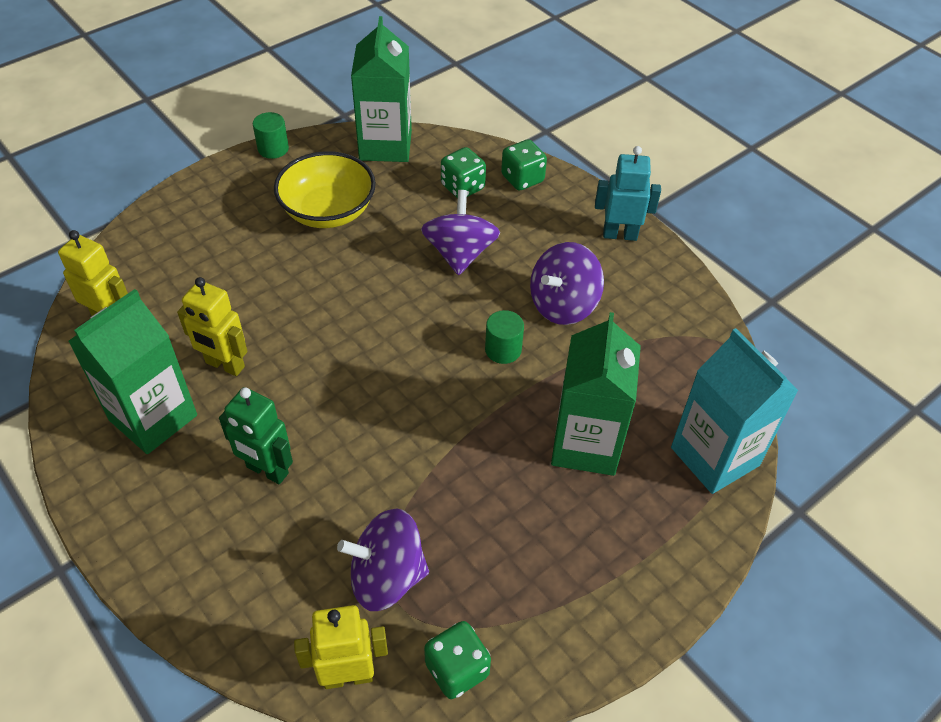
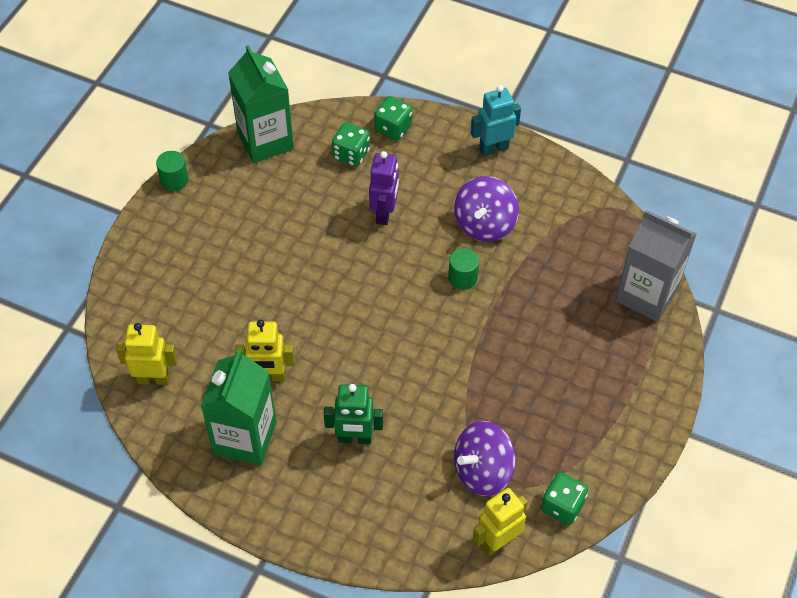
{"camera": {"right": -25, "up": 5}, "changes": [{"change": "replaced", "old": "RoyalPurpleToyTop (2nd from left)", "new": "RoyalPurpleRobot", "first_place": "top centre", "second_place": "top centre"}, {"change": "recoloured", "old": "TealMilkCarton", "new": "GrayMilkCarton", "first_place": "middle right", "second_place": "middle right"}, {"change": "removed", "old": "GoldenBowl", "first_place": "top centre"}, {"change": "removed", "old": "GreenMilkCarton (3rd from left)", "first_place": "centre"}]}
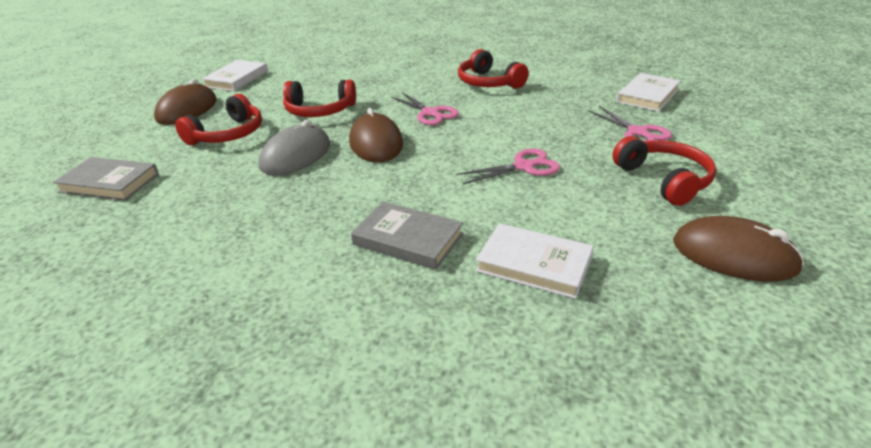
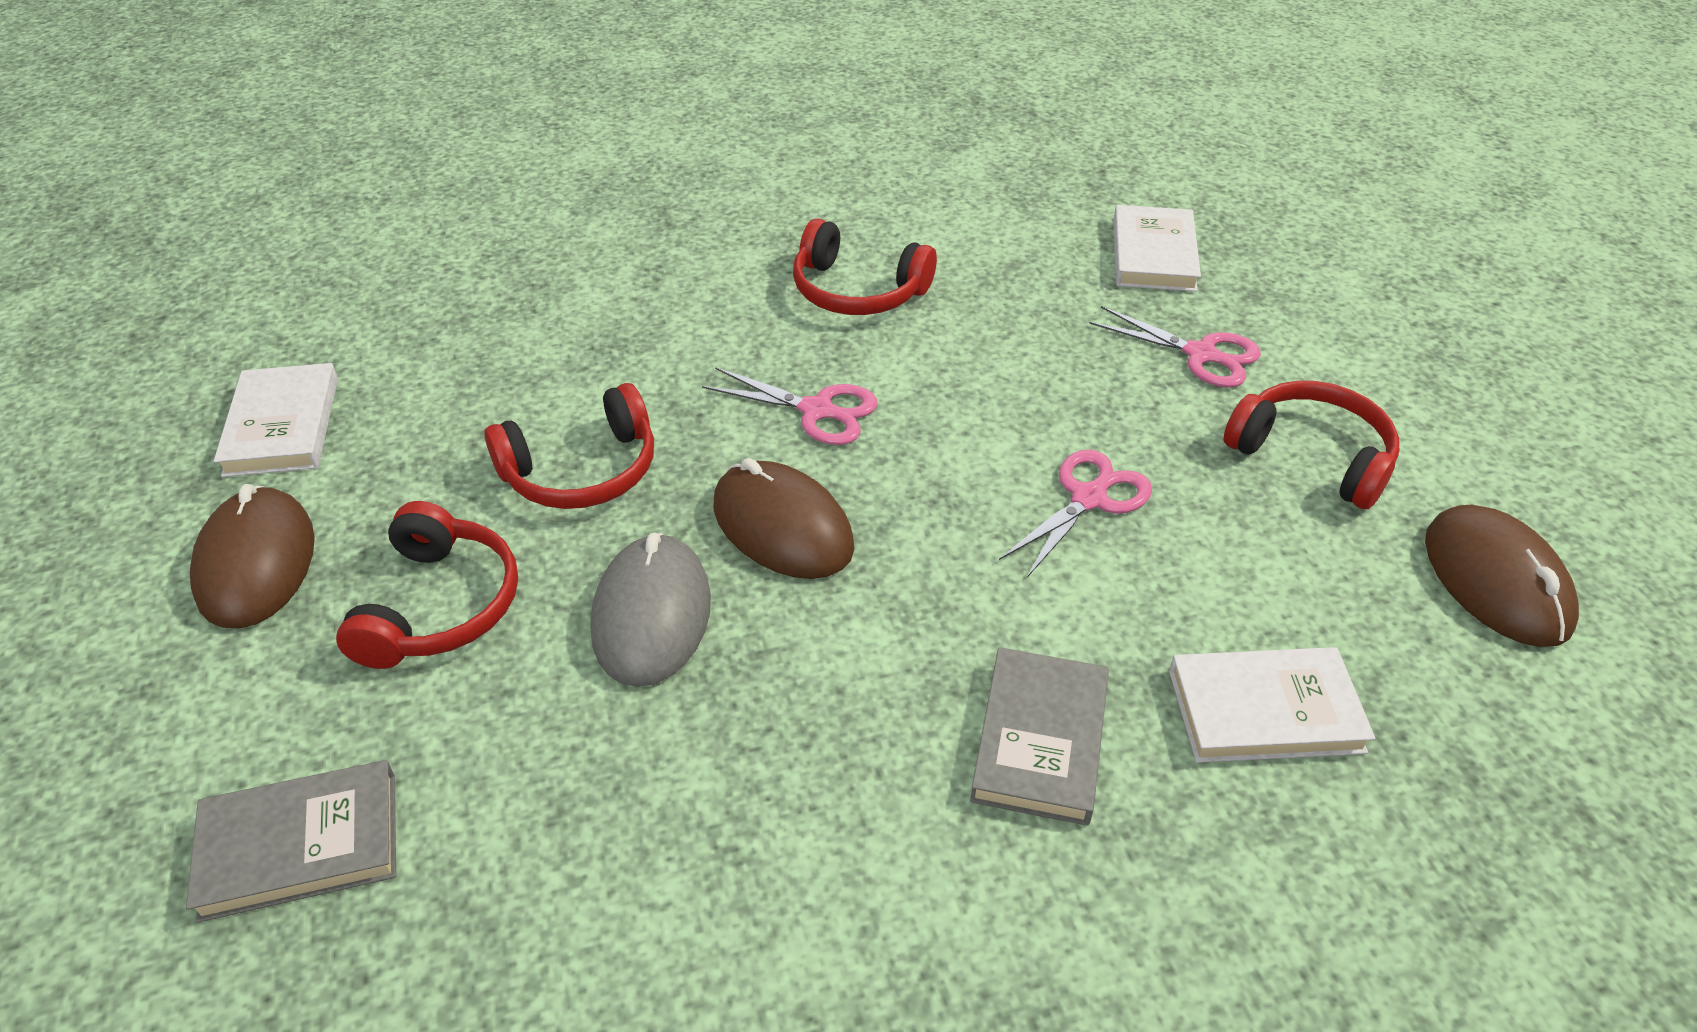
{"camera": {"right": -30, "up": 10}, "changes": [{"change": "turned", "old": "GrayHardcover (2nd from left)", "first_place": "centre", "second_place": "bottom centre", "degrees": -75}, {"change": "turned", "old": "BrownMouse (3rd from left)", "first_place": "middle right", "second_place": "middle right", "degrees": 75}]}
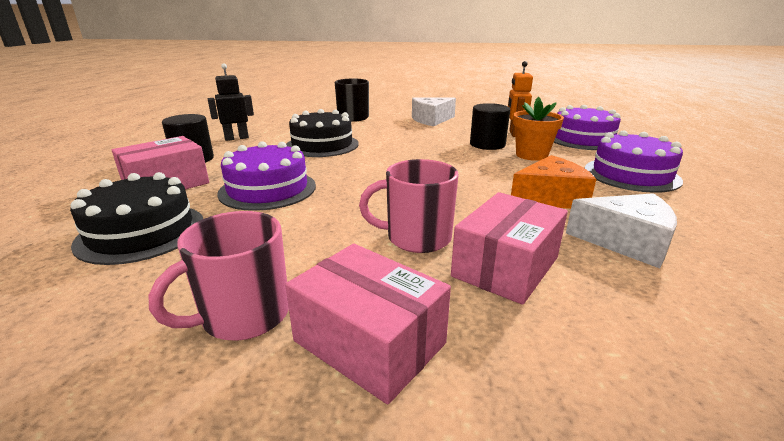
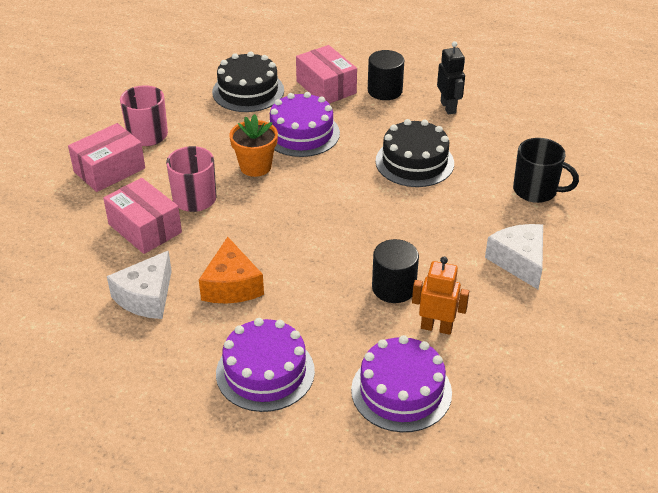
{"camera": {"right": 100, "up": 15}, "changes": [{"change": "moved", "old": "OrangeColouredPlantPot", "first_place": "top right", "second_place": "top centre"}]}
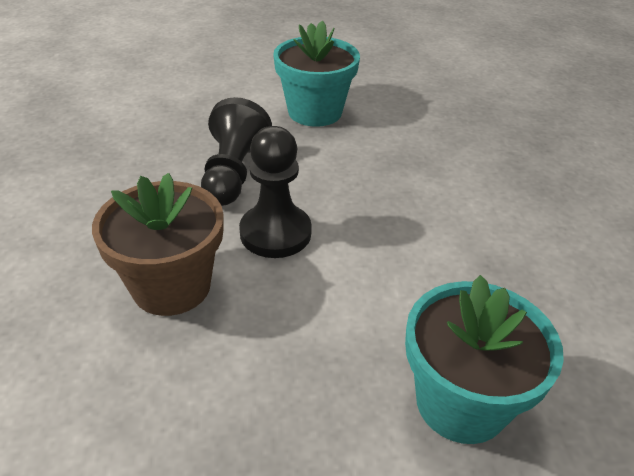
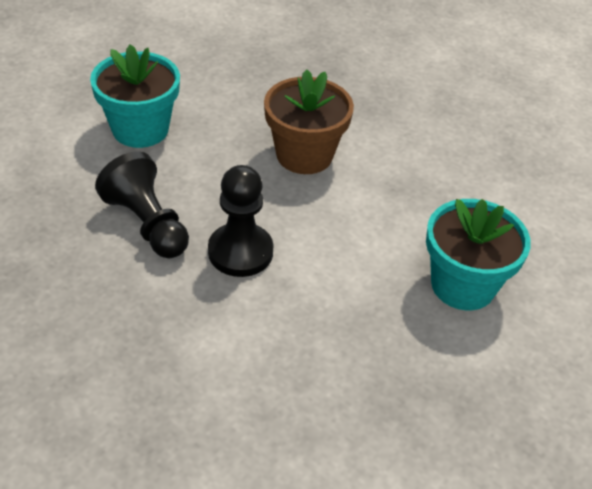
{"camera": {"right": -45, "up": 5}, "changes": [{"change": "moved", "old": "BrownPlantPot", "first_place": "middle left", "second_place": "top centre"}]}
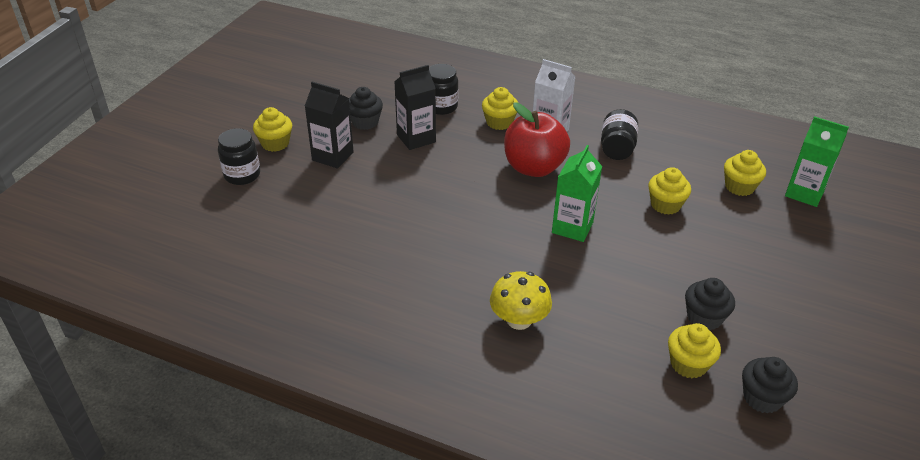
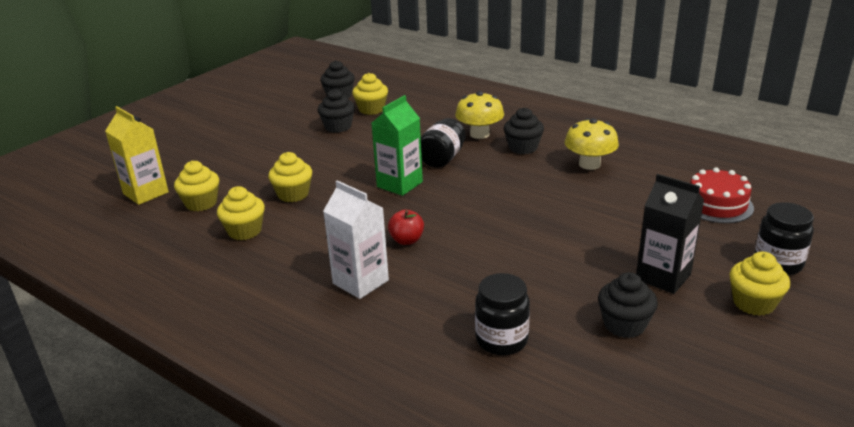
{"camera": {"right": -165, "up": -10}, "changes": [{"change": "recoloured", "old": "GreenMilkCarton (2nd from left)", "new": "GoldenMilkCarton", "first_place": "middle right", "second_place": "middle left"}, {"change": "moved", "old": "GoldenFairyCake (2nd from left)", "first_place": "top centre", "second_place": "middle left"}, {"change": "resized", "old": "RedApple", "first_place": "top centre", "second_place": "centre", "factor": 0.46}, {"change": "moved", "old": "BlackJar (3rd from left in the first image)", "new": "BlackJar (1st from left)", "first_place": "top right", "second_place": "centre"}, {"change": "added", "new": "BlackFairyCake (3rd from left)", "second_place": "top centre"}, {"change": "added", "new": "GoldenMushroom (2nd from left)", "second_place": "middle right"}, {"change": "added", "new": "RedLayerCake", "second_place": "middle right"}, {"change": "removed", "old": "BlackMilkCarton (2nd from left)", "first_place": "top centre"}]}
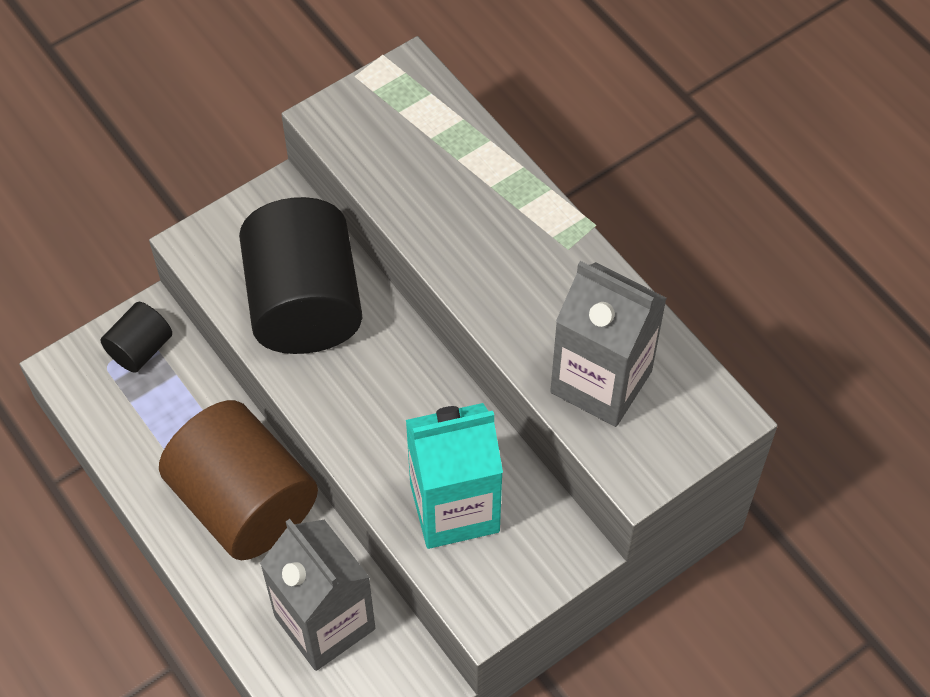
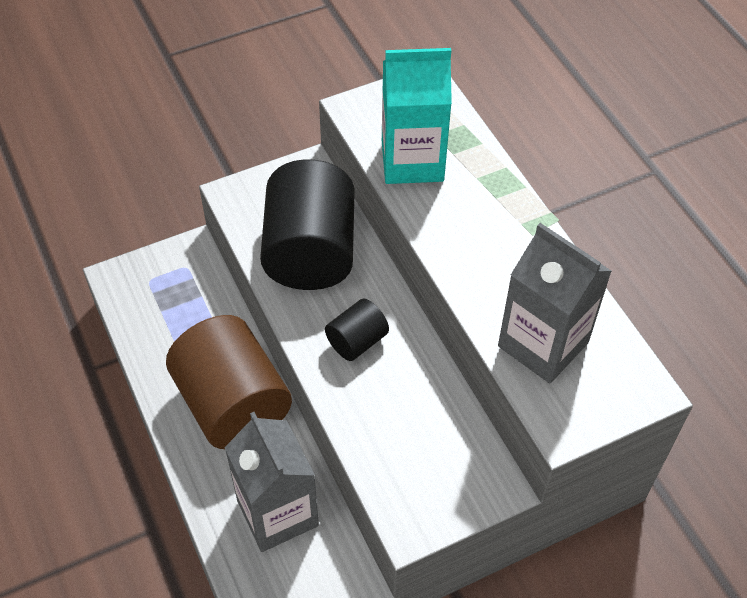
{"camera": {"right": 10, "up": -5}, "changes": [{"change": "moved", "old": "BlackCylinder (1st from left in the first image)", "new": "BlackCylinder (2nd from left)", "first_place": "middle left", "second_place": "centre"}, {"change": "moved", "old": "TealMilkCarton", "first_place": "bottom centre", "second_place": "top centre"}]}
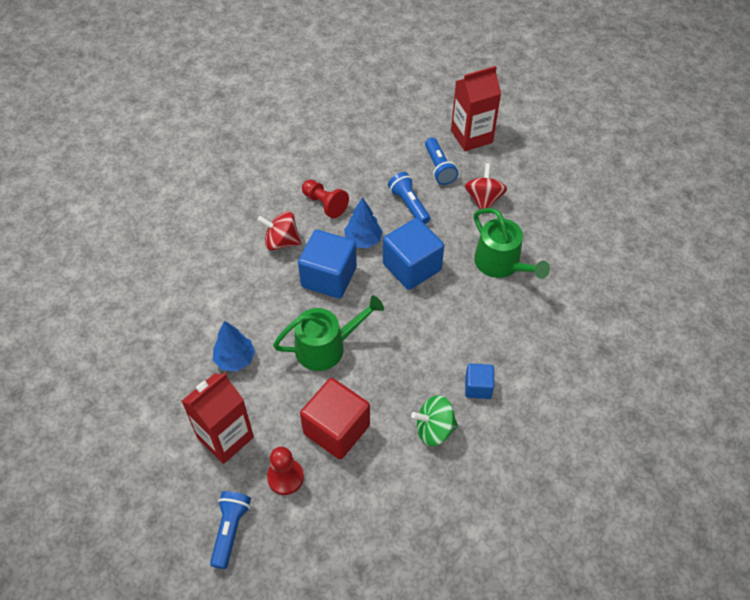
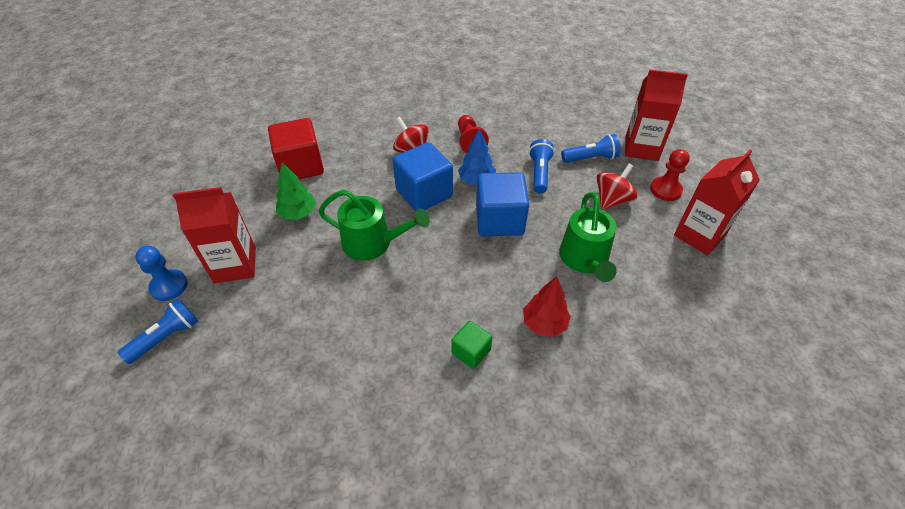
{"camera": {"right": 35, "up": -5}, "changes": [{"change": "added", "new": "BlueGamePawn", "second_place": "middle left"}, {"change": "moved", "old": "RedBlock", "first_place": "bottom centre", "second_place": "top left"}, {"change": "recoloured", "old": "BlueToyTree (1st from left)", "new": "GreenToyTree", "first_place": "middle left", "second_place": "middle left"}, {"change": "recoloured", "old": "BlueBlock (3rd from left)", "new": "GreenBlock", "first_place": "centre", "second_place": "bottom centre"}, {"change": "added", "new": "RedToyTree", "second_place": "centre"}, {"change": "turned", "old": "BlueTorch (3rd from left)", "first_place": "top centre", "second_place": "top centre", "degrees": -120}, {"change": "moved", "old": "RedGamePawn (1st from left in the first image)", "new": "RedGamePawn (2nd from left)", "first_place": "bottom centre", "second_place": "middle right"}, {"change": "added", "new": "RedMilkCarton (3rd from left)", "second_place": "middle right"}, {"change": "removed", "old": "GreenToyTop", "first_place": "bottom centre"}]}
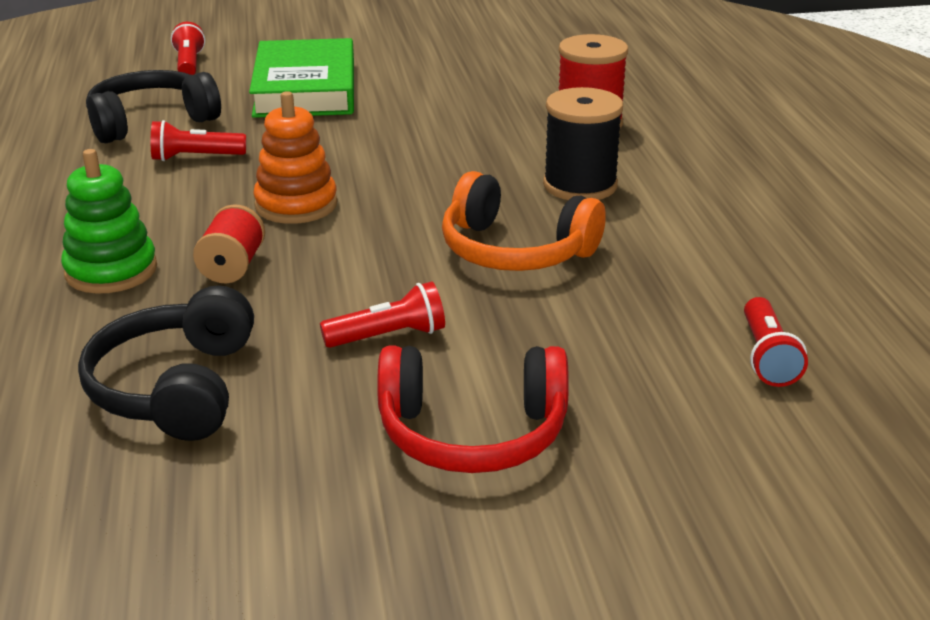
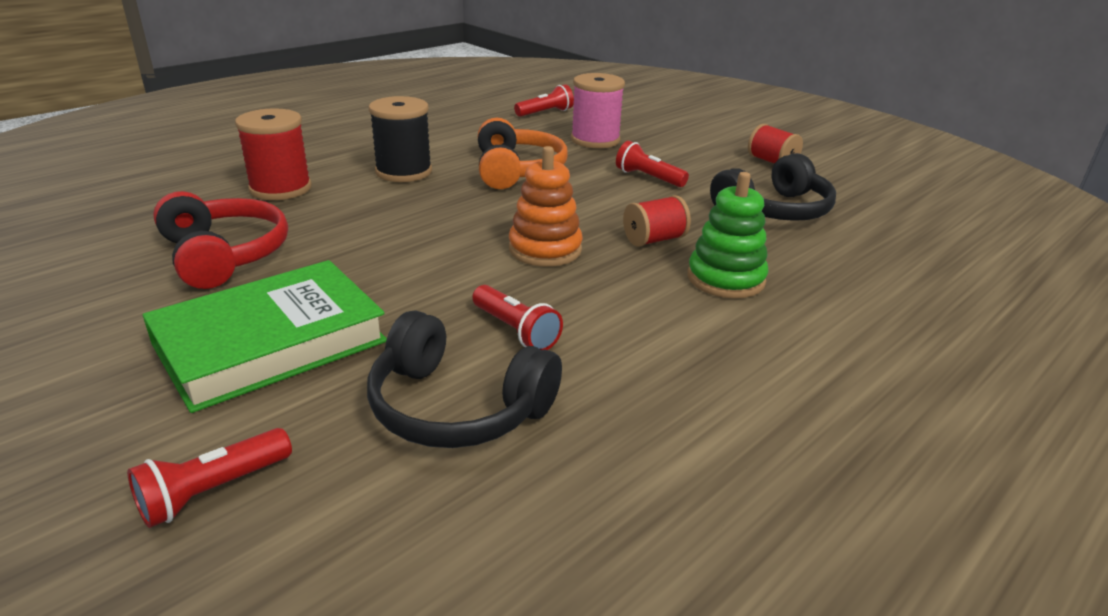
{"camera": {"right": -125, "up": 0}, "changes": [{"change": "moved", "old": "RedOverEarHeadphones", "first_place": "centre", "second_place": "middle left"}, {"change": "added", "new": "RosePinkSpool", "second_place": "top centre"}, {"change": "added", "new": "RedSpool (3rd from left)", "second_place": "top right"}]}
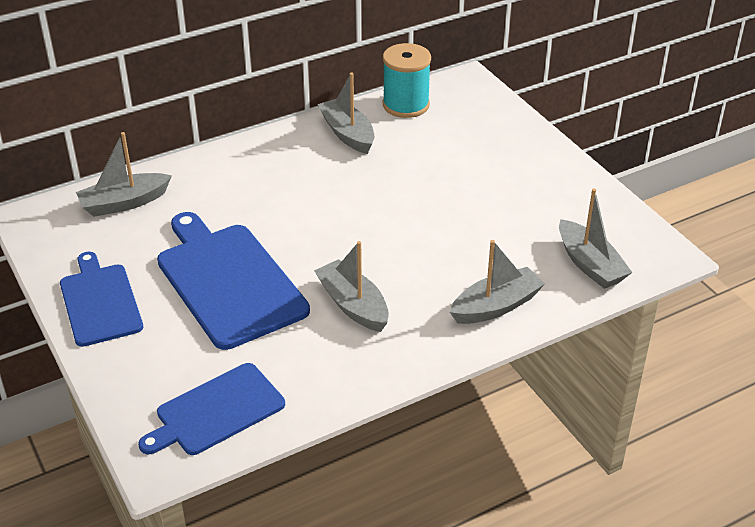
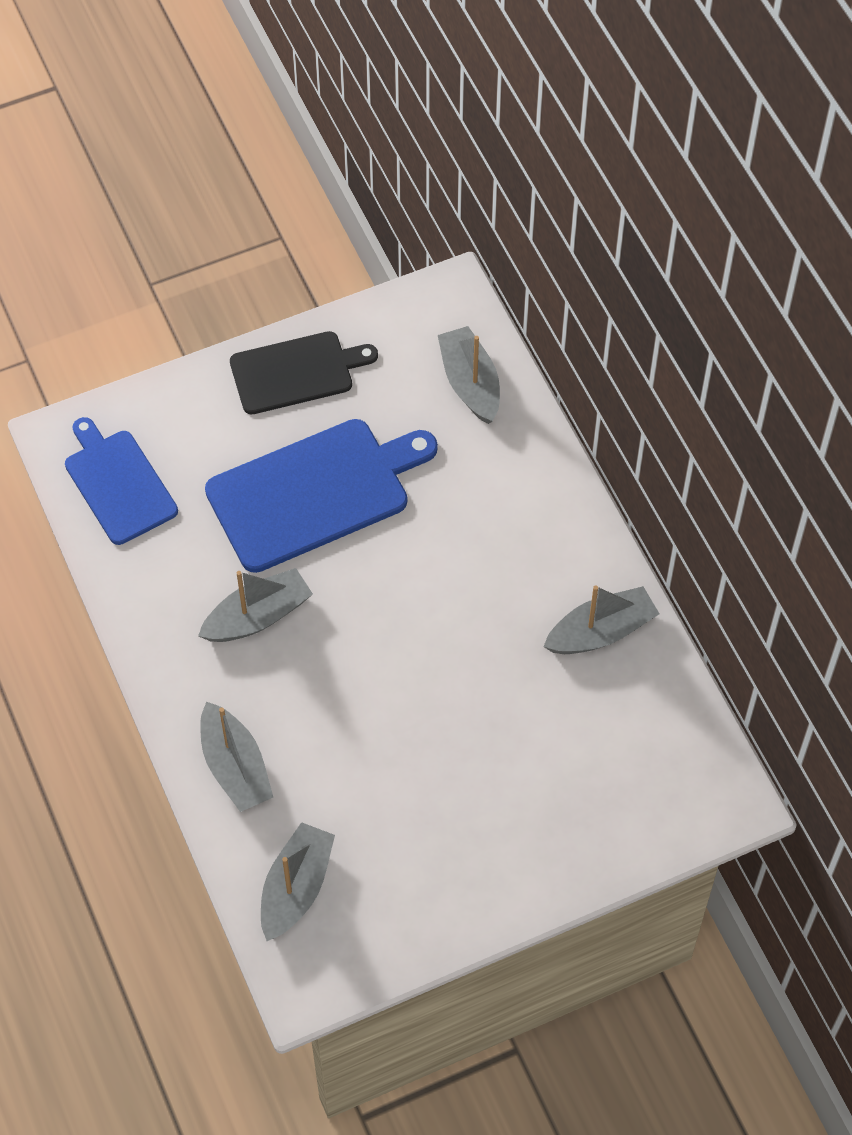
{"camera": {"right": 95, "up": 20}, "changes": [{"change": "recoloured", "old": "BlueCuttingBoard (1st from left)", "new": "BlackCuttingBoard", "first_place": "middle left", "second_place": "top centre"}, {"change": "turned", "old": "GrayToyBoat (5th from left in the first image)", "first_place": "middle right", "second_place": "bottom centre", "degrees": 135}, {"change": "removed", "old": "TealSpool", "first_place": "top centre"}]}
